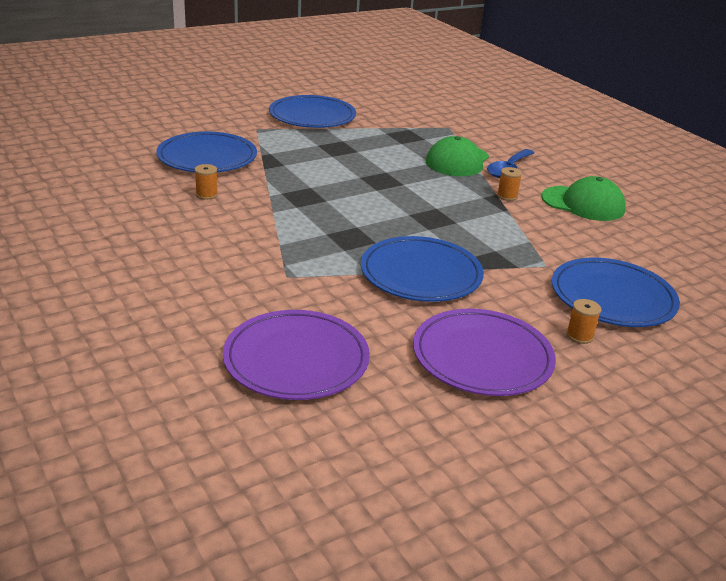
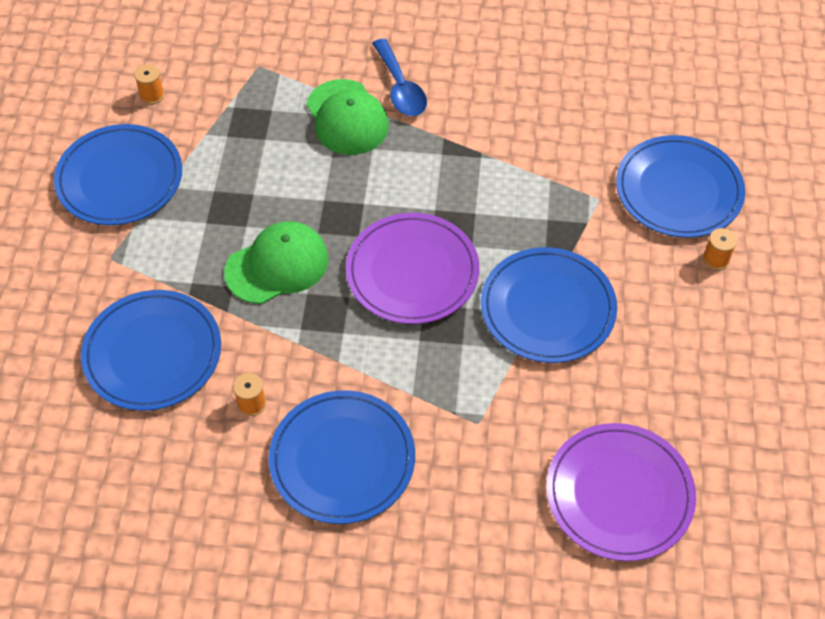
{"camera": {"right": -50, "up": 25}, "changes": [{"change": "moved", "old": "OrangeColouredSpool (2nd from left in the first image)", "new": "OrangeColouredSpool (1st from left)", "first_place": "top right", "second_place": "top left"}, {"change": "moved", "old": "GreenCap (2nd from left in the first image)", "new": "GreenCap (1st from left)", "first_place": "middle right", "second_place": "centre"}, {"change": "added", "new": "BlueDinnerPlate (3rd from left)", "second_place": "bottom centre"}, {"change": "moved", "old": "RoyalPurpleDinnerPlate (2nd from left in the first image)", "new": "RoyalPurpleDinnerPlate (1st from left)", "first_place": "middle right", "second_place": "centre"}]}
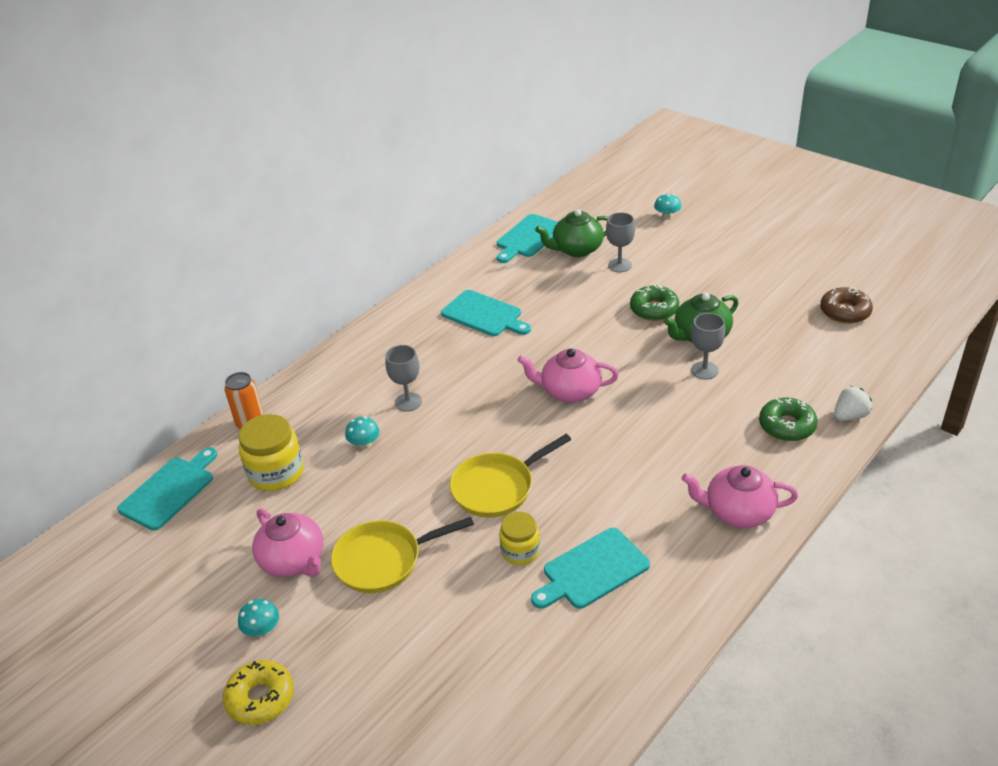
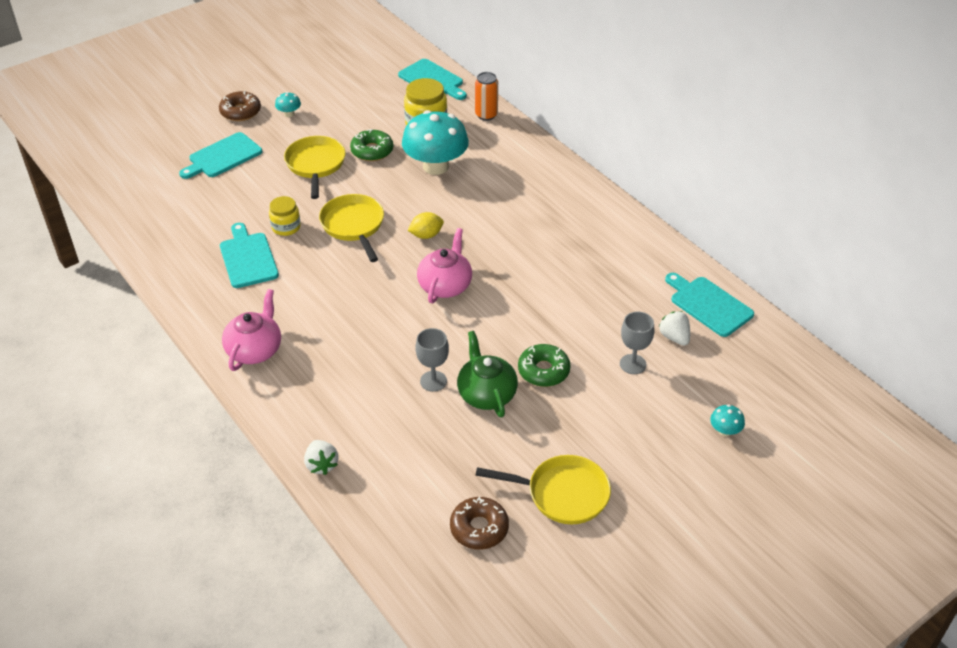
{"camera": {"right": 100, "up": 5}, "changes": [{"change": "moved", "old": "TealCuttingBoard (2nd from left in the first image)", "new": "TealCuttingBoard (1st from left)", "first_place": "centre", "second_place": "top left"}, {"change": "recoloured", "old": "GoldenGlazedDonut", "new": "BrownGlazedDonut (1st from left)", "first_place": "bottom left", "second_place": "top left"}, {"change": "moved", "old": "GreenGlazedDonut (2nd from left in the first image)", "new": "GreenGlazedDonut (1st from left)", "first_place": "middle right", "second_place": "top centre"}, {"change": "resized", "old": "TealMushroom (2nd from left)", "first_place": "centre", "second_place": "top centre", "factor": 2.44}, {"change": "added", "new": "GoldenToyLemon", "second_place": "centre"}, {"change": "added", "new": "GoldenPan (3rd from left)", "second_place": "bottom centre"}, {"change": "replaced", "old": "GreenTeaPot (1st from left)", "new": "WhiteBerry (2nd from left)", "first_place": "top centre", "second_place": "middle right"}, {"change": "removed", "old": "RosePinkTeaPot (1st from left)", "first_place": "bottom left"}, {"change": "removed", "old": "GrayChalice (1st from left)", "first_place": "centre"}]}
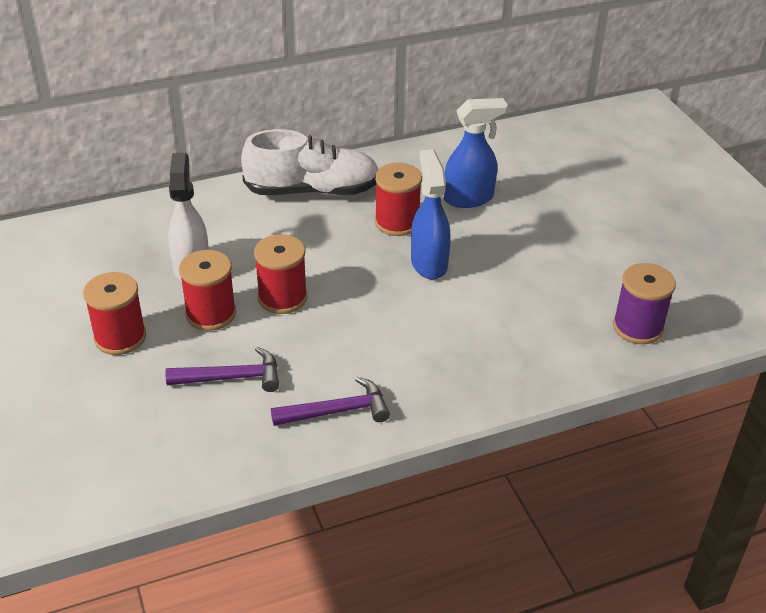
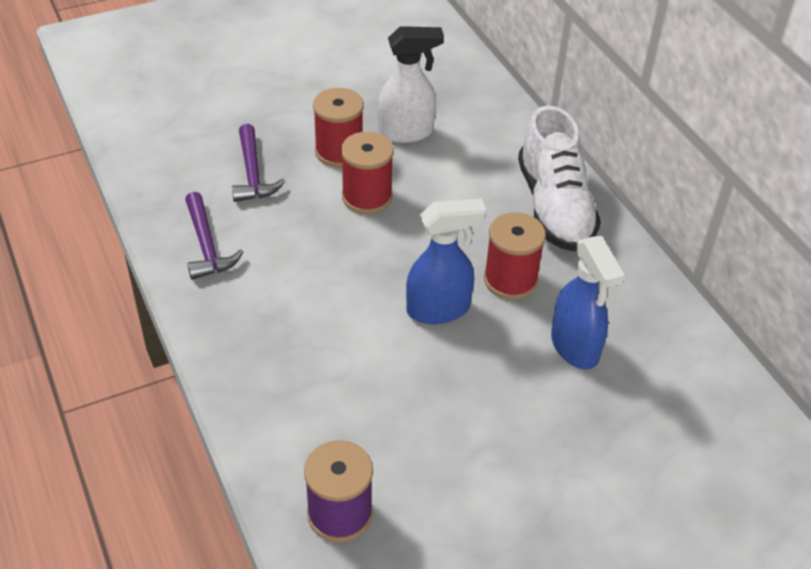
{"camera": {"right": 85, "up": 5}, "changes": [{"change": "removed", "old": "RedSpool (1st from left)", "first_place": "middle left"}]}
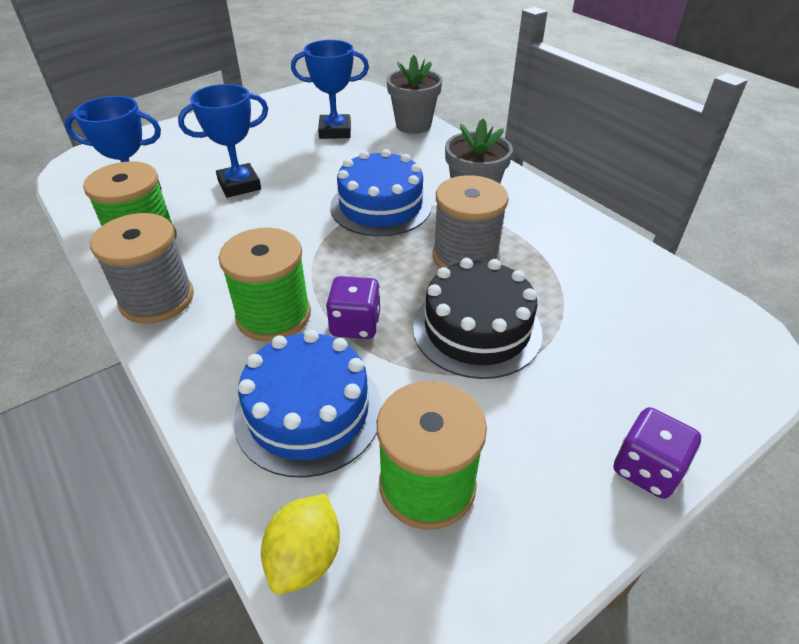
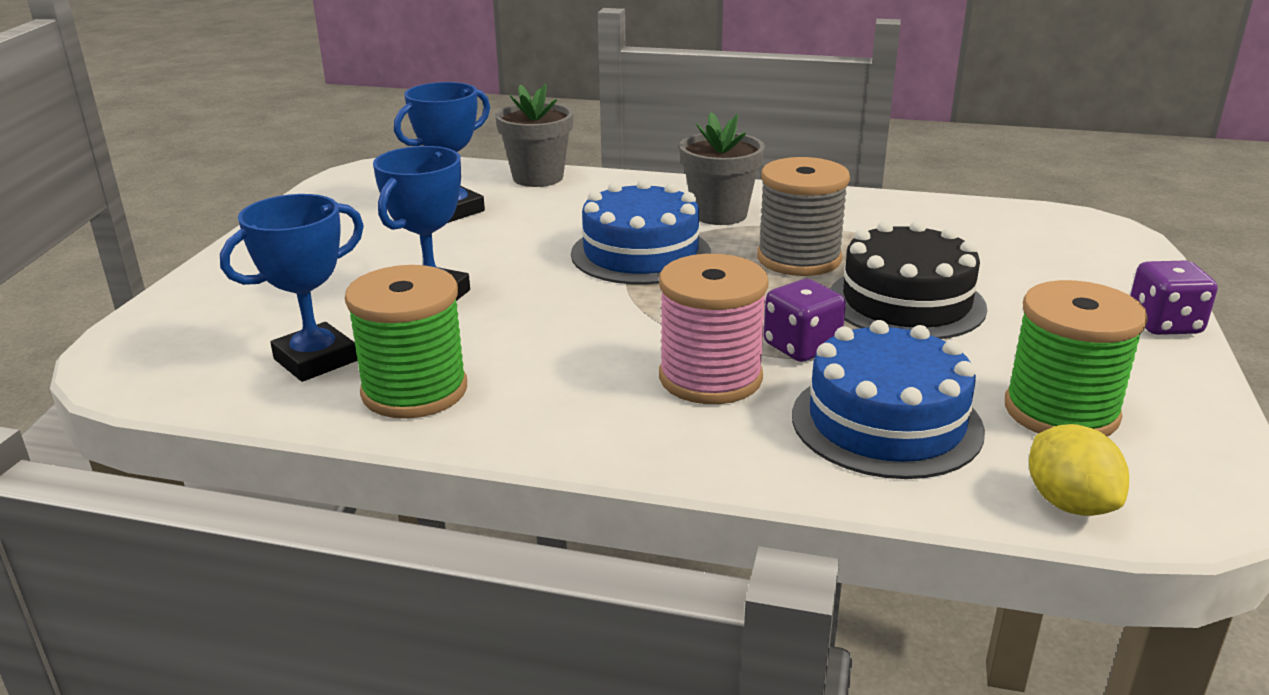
{"camera": {"right": -40, "up": -15}, "changes": [{"change": "recoloured", "old": "GreenSpool (2nd from left)", "new": "RosePinkSpool", "first_place": "middle left", "second_place": "centre"}, {"change": "removed", "old": "GraySpool (1st from left)", "first_place": "middle left"}]}
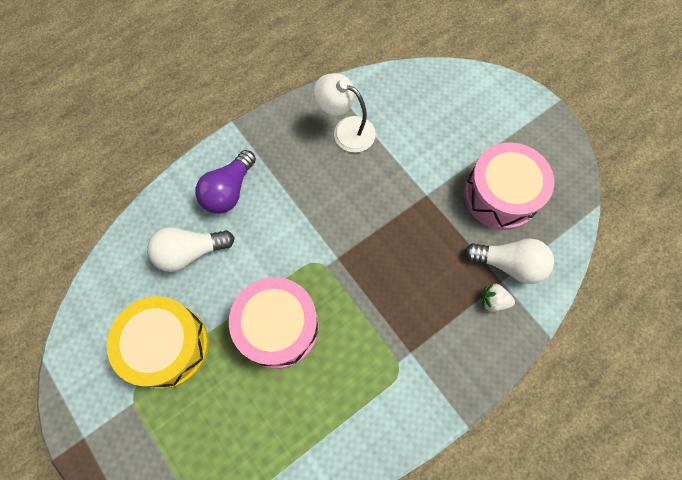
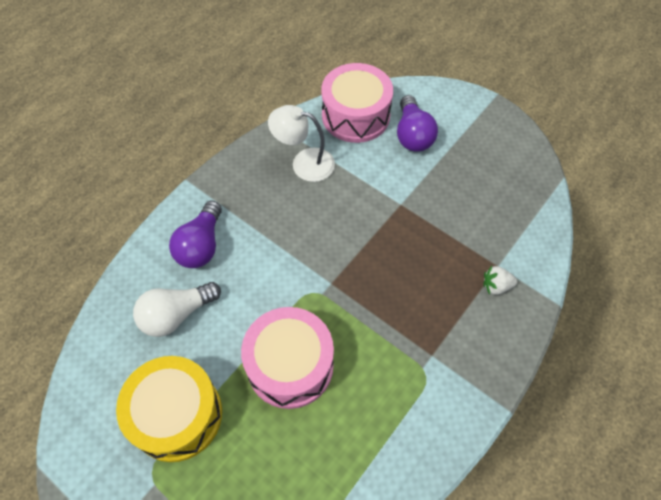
{"camera": {"right": -15, "up": -10}, "changes": [{"change": "moved", "old": "RosePinkSnareDrum (2nd from left)", "first_place": "middle right", "second_place": "top centre"}, {"change": "added", "new": "RoyalPurpleLightBulb (2nd from left)", "second_place": "top centre"}, {"change": "removed", "old": "WhiteLightBulb (2nd from left)", "first_place": "middle right"}]}
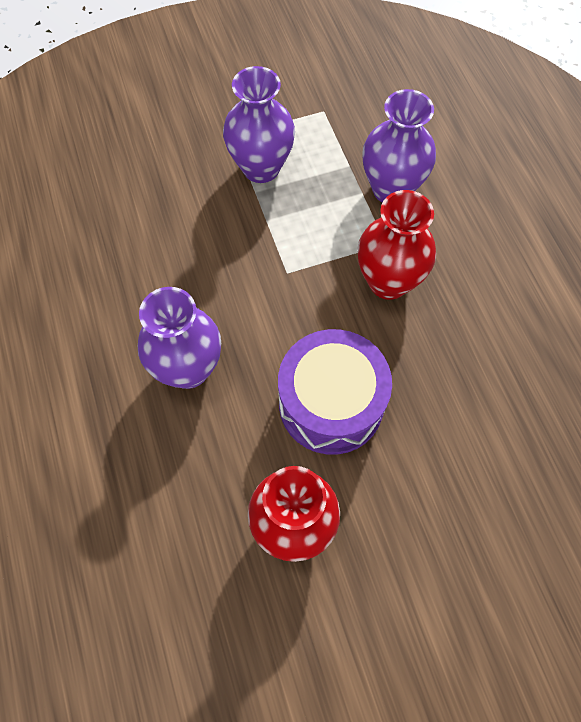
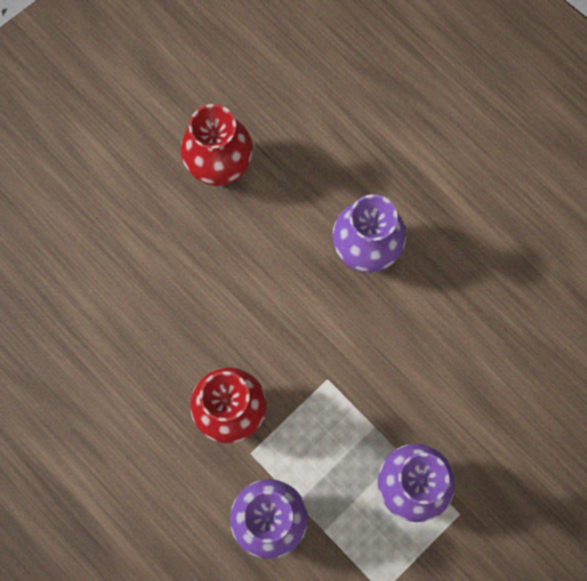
{"camera": {"right": 155, "up": 10}, "changes": [{"change": "removed", "old": "RoyalPurpleSnareDrum", "first_place": "centre"}]}
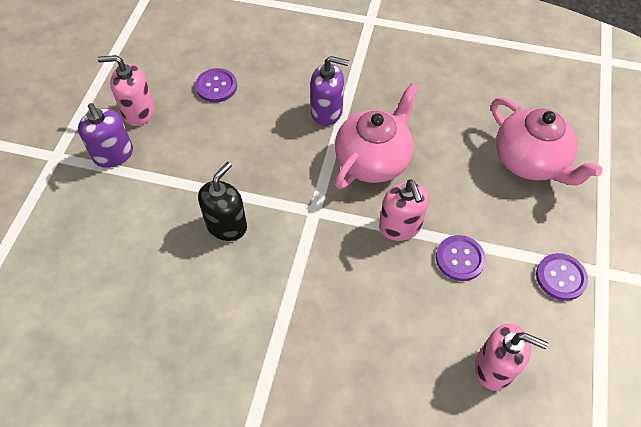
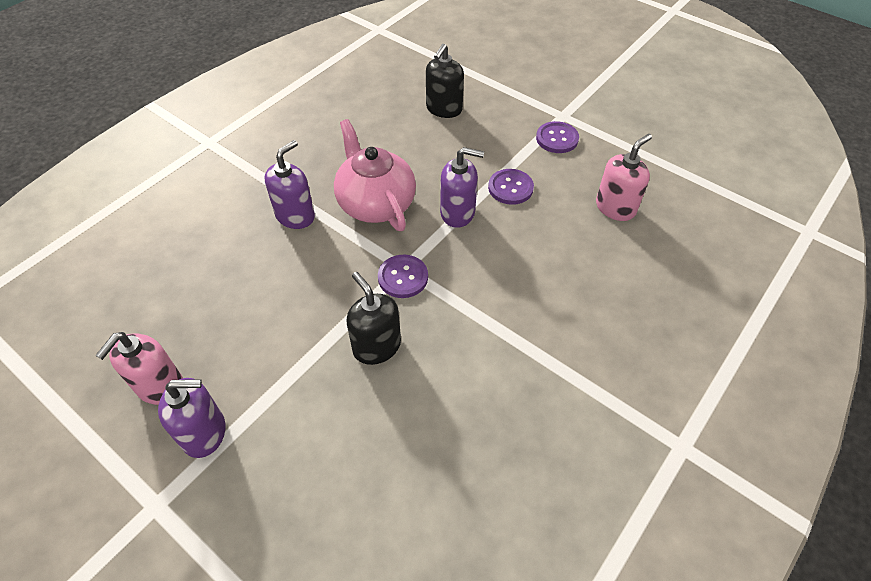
{"camera": {"right": -65, "up": -5}, "changes": [{"change": "moved", "old": "RoyalPurpleSewingButton (1st from left)", "first_place": "top centre", "second_place": "centre"}, {"change": "replaced", "old": "RosePinkTeaPot (2nd from left)", "new": "BlackSoapPump (2nd from left)", "first_place": "top right", "second_place": "top centre"}, {"change": "recoloured", "old": "RosePinkSoapPump (2nd from left)", "new": "RoyalPurpleSoapPump (3rd from left)", "first_place": "centre", "second_place": "top centre"}]}
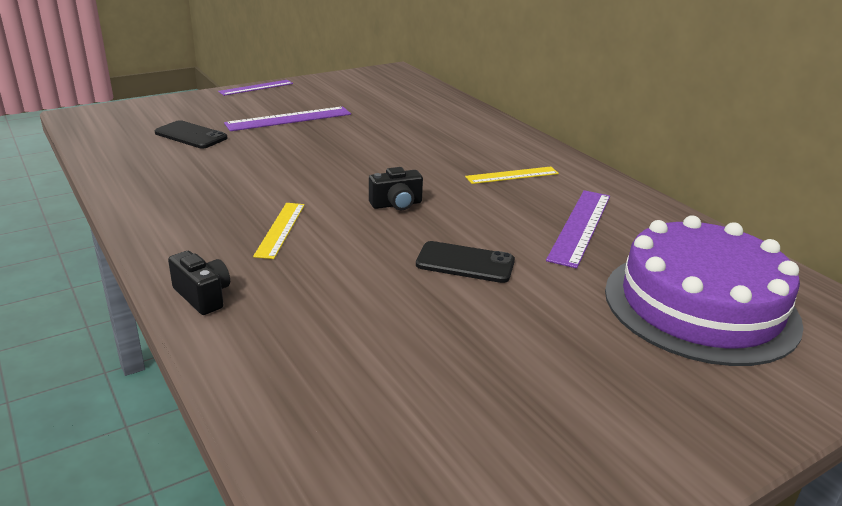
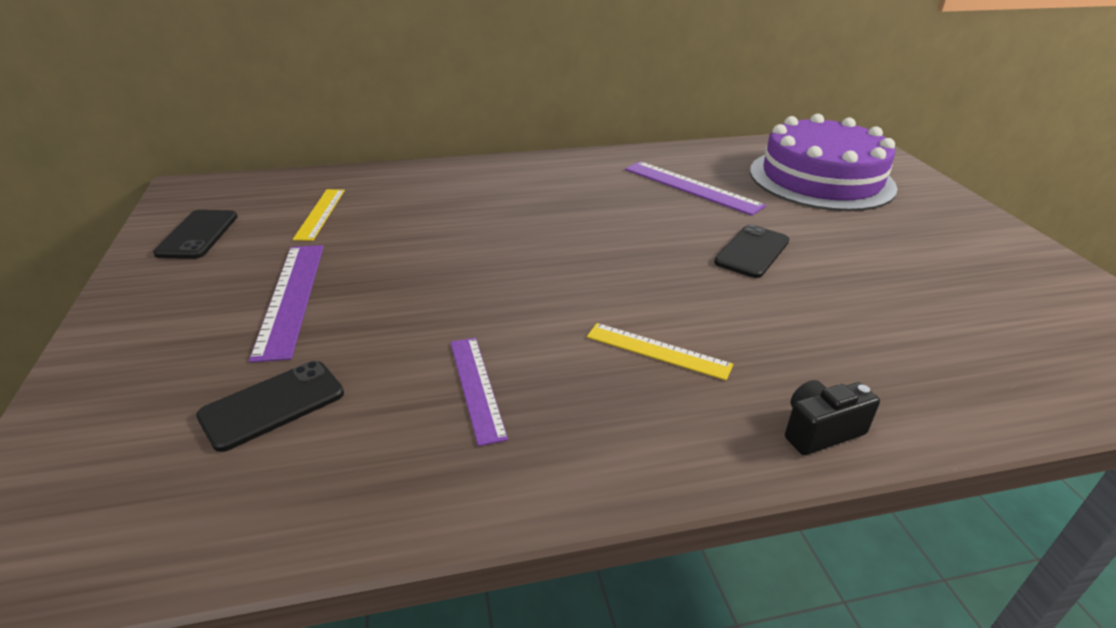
{"camera": {"right": -70, "up": 5}, "changes": [{"change": "added", "new": "BlackMobilePhone (1st from left)", "second_place": "middle left"}, {"change": "moved", "old": "GoldenMeasuringStick (2nd from left in the first image)", "new": "GoldenMeasuringStick (1st from left)", "first_place": "centre", "second_place": "middle left"}, {"change": "moved", "old": "RoyalPurpleMeasuringStick (1st from left in the first image)", "new": "RoyalPurpleMeasuringStick (2nd from left)", "first_place": "top left", "second_place": "centre"}, {"change": "removed", "old": "BlackPhotoCamera (2nd from left)", "first_place": "centre"}]}
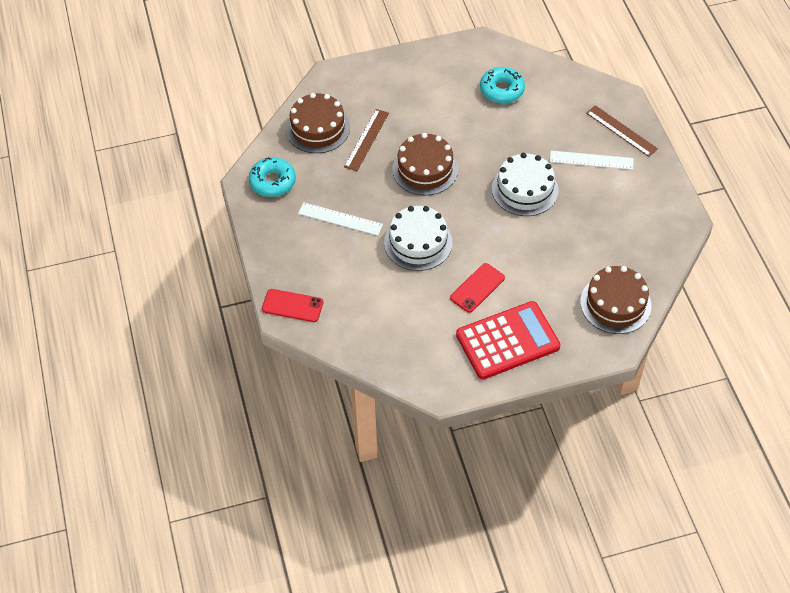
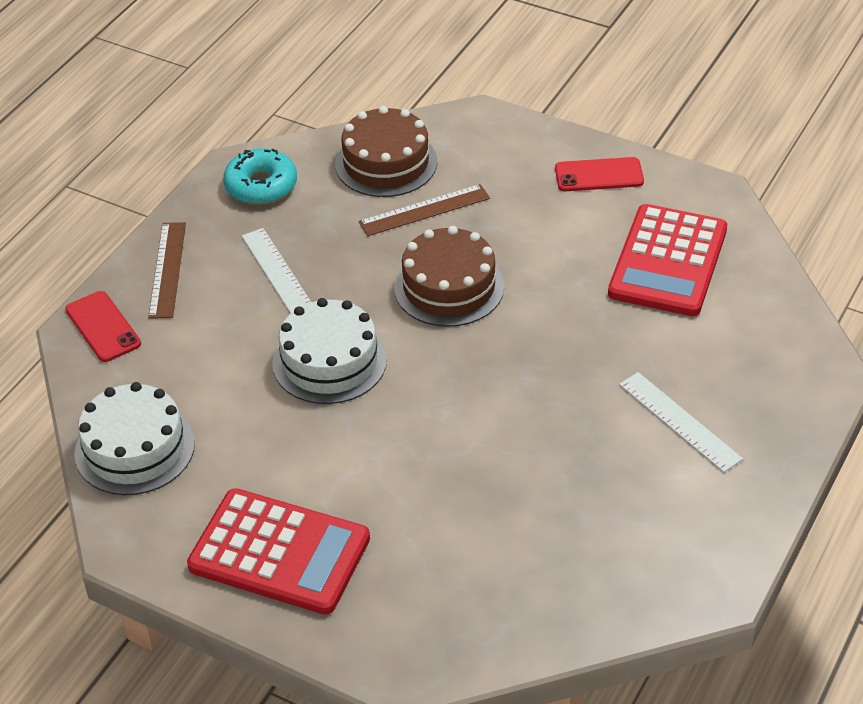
{"camera": {"right": 45, "up": -10}, "changes": [{"change": "moved", "old": "WhiteLayerCake (2nd from left in the first image)", "new": "WhiteLayerCake (1st from left)", "first_place": "top centre", "second_place": "middle left"}, {"change": "moved", "old": "BrownMeasuringStick (2nd from left in the first image)", "new": "BrownMeasuringStick (1st from left)", "first_place": "top right", "second_place": "middle left"}, {"change": "moved", "old": "RedMobilePhone (2nd from left)", "first_place": "centre", "second_place": "top right"}, {"change": "replaced", "old": "TealGlazedDonut (2nd from left)", "new": "RedAddingMachine (2nd from left)", "first_place": "top centre", "second_place": "middle right"}, {"change": "removed", "old": "BrownLayerCake (3rd from left)", "first_place": "middle right"}]}
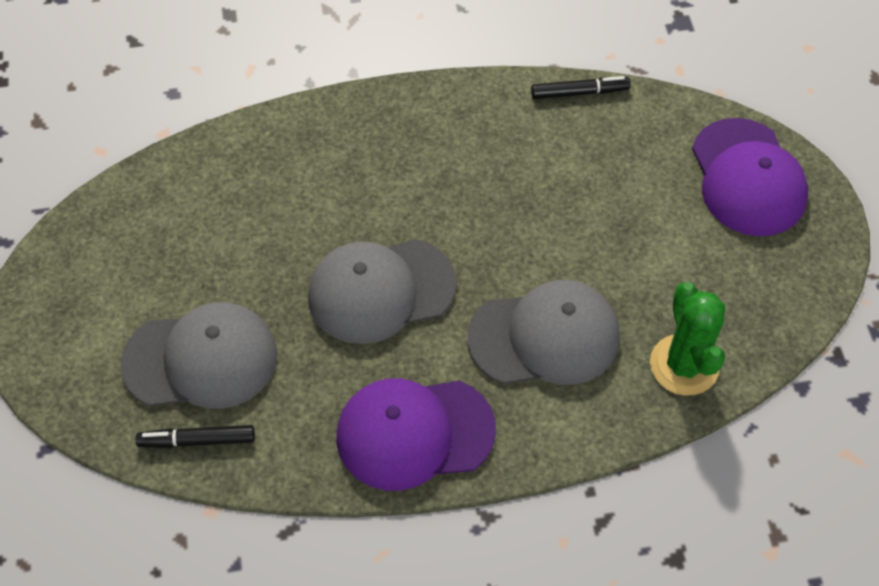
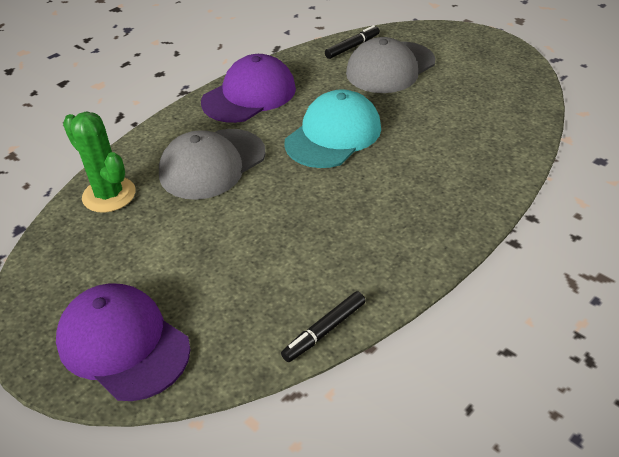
{"camera": {"right": 145, "up": -15}, "changes": [{"change": "recoloured", "old": "GrayCap (2nd from left)", "new": "TealCap", "first_place": "centre", "second_place": "top centre"}]}
